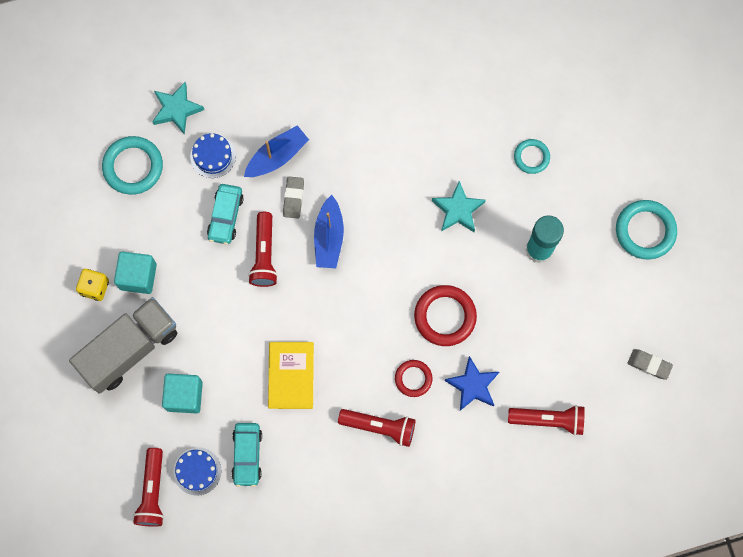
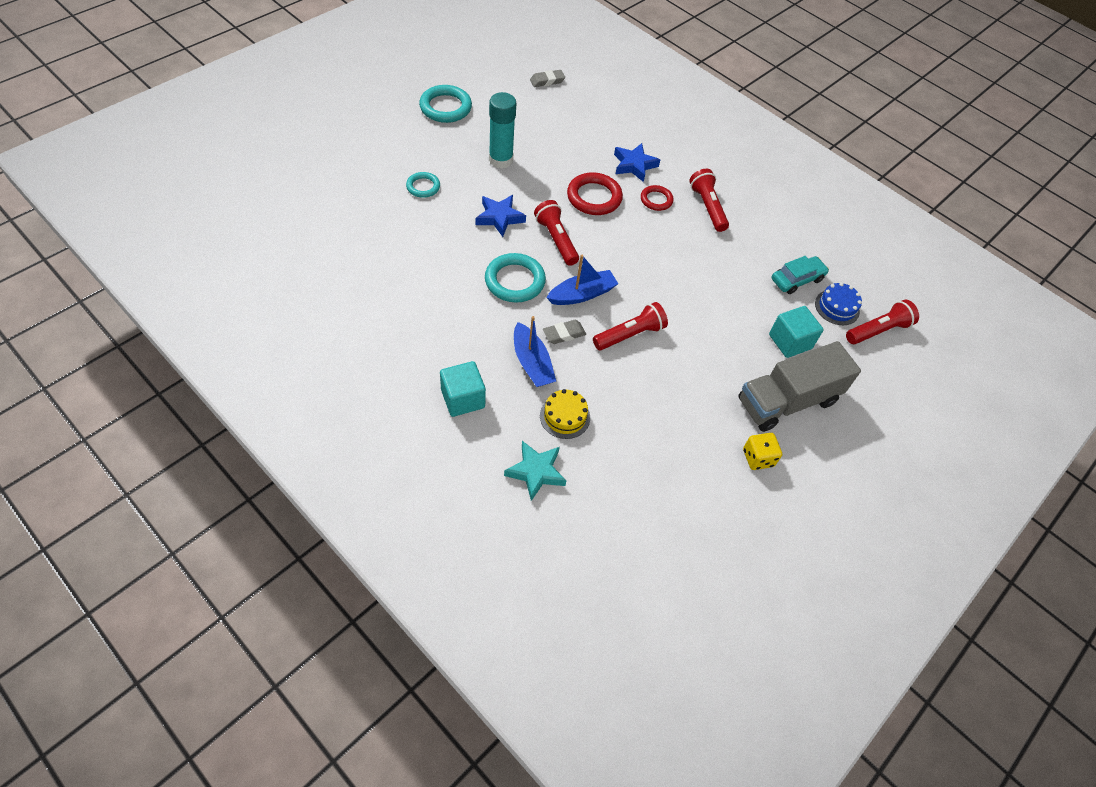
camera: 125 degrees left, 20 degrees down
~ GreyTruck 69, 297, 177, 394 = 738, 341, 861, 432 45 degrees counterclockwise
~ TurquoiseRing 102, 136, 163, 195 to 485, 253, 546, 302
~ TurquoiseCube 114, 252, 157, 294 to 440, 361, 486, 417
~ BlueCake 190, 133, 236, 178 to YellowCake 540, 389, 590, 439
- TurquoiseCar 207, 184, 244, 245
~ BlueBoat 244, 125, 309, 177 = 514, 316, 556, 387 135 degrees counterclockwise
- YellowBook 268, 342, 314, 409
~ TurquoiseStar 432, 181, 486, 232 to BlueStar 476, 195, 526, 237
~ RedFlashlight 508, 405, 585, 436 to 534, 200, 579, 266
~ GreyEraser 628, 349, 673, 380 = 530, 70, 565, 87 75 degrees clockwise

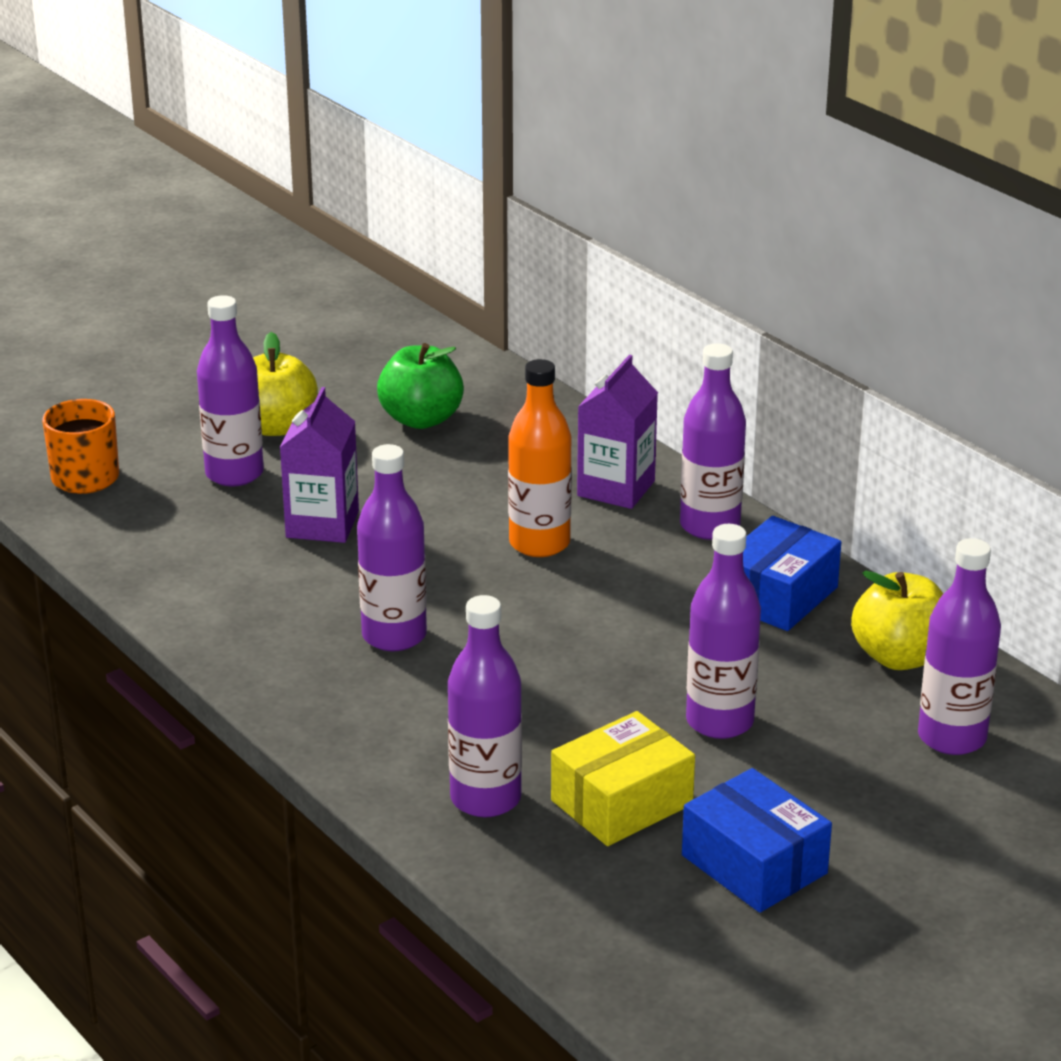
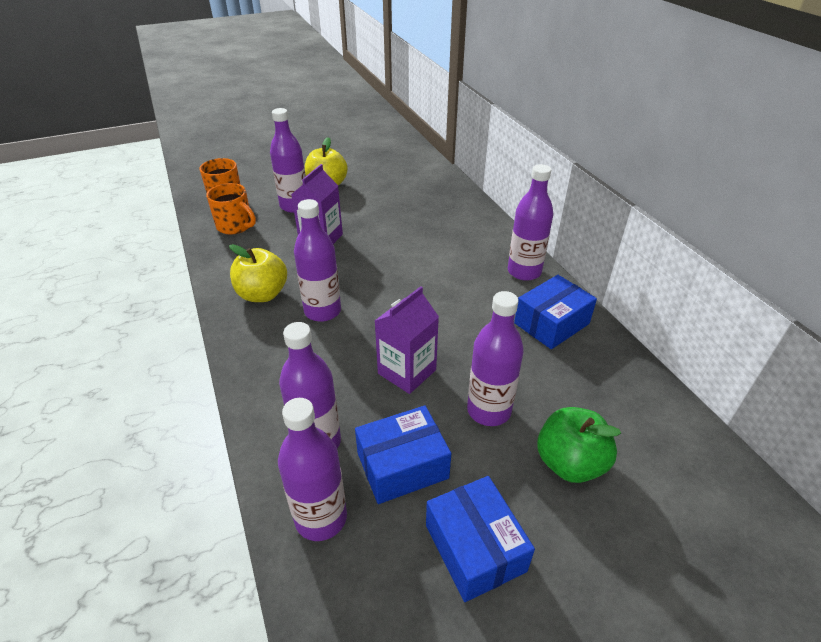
camera: 15 degrees right, 10 degrees up
~ GreenApple 377, 343, 464, 429 to 537, 407, 621, 483
- OrangeBottle 508, 359, 572, 557
~ YellowBox 551, 711, 695, 846 to BlueBox 355, 405, 451, 504
~ PurpleCarton 577, 355, 658, 509 to 375, 286, 439, 394
~ YellowApple 851, 571, 943, 670 to 229, 244, 287, 302
~ PurpleBottle 918, 538, 1001, 755 to 278, 398, 347, 541
+ OrangeMug 206, 183, 256, 235

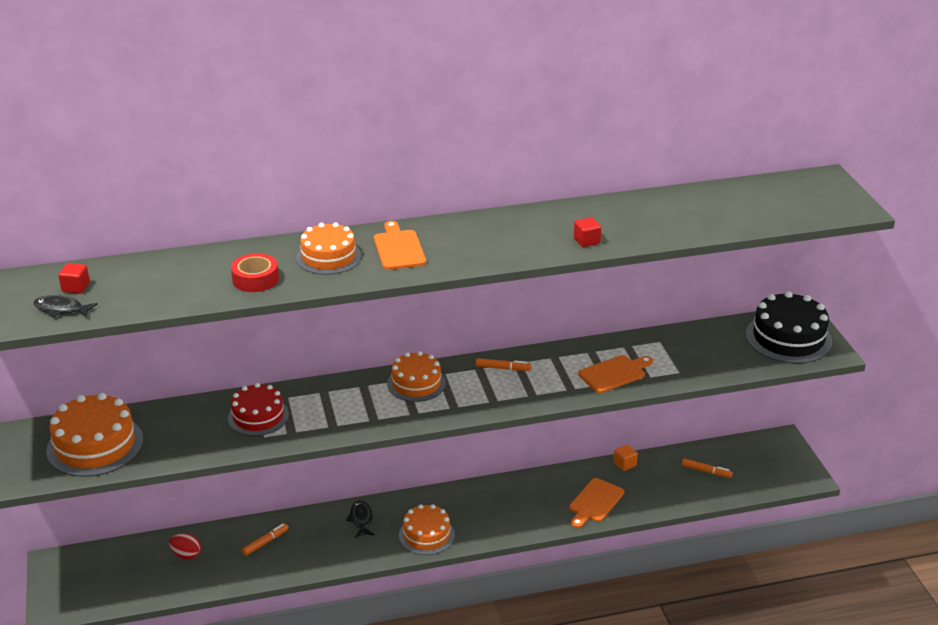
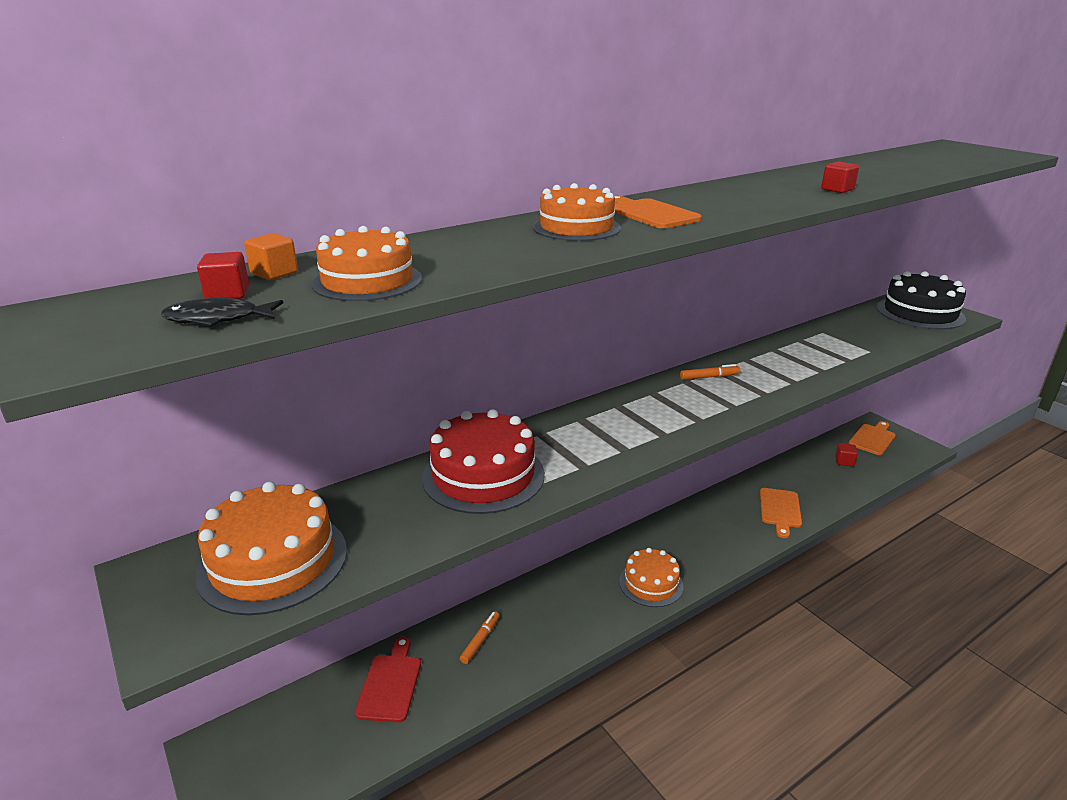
camera: 20 degrees left, 5 degrees down
~ RedEgg 169, 533, 201, 559 to RedCuttingBoard 355, 637, 421, 723
~ RedCake 228, 383, 289, 436 = 422, 409, 545, 514 x1.52
- RedTape 231, 253, 279, 292
- BlackFish 346, 501, 375, 538
~ OrangeCake 387, 351, 446, 402 to 312, 226, 422, 301
~ OrangeCuttingBoard 578, 355, 653, 393 to 849, 421, 896, 455
~ OrangeCube 614, 444, 638, 471 to 244, 233, 298, 280
~ OrangeMarker 682, 458, 733, 478 to RedCube 835, 443, 858, 467

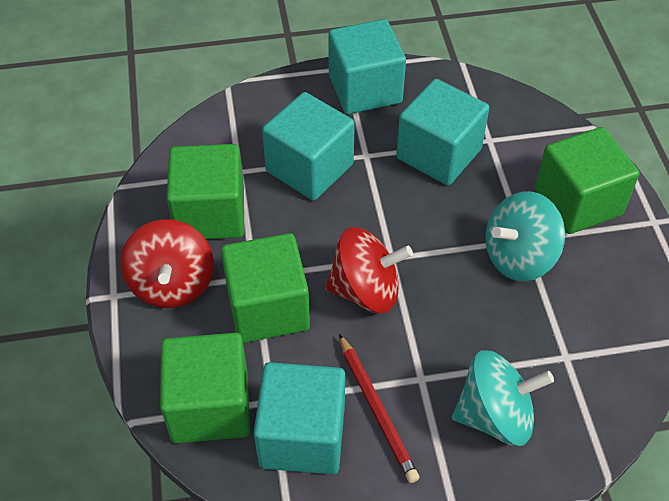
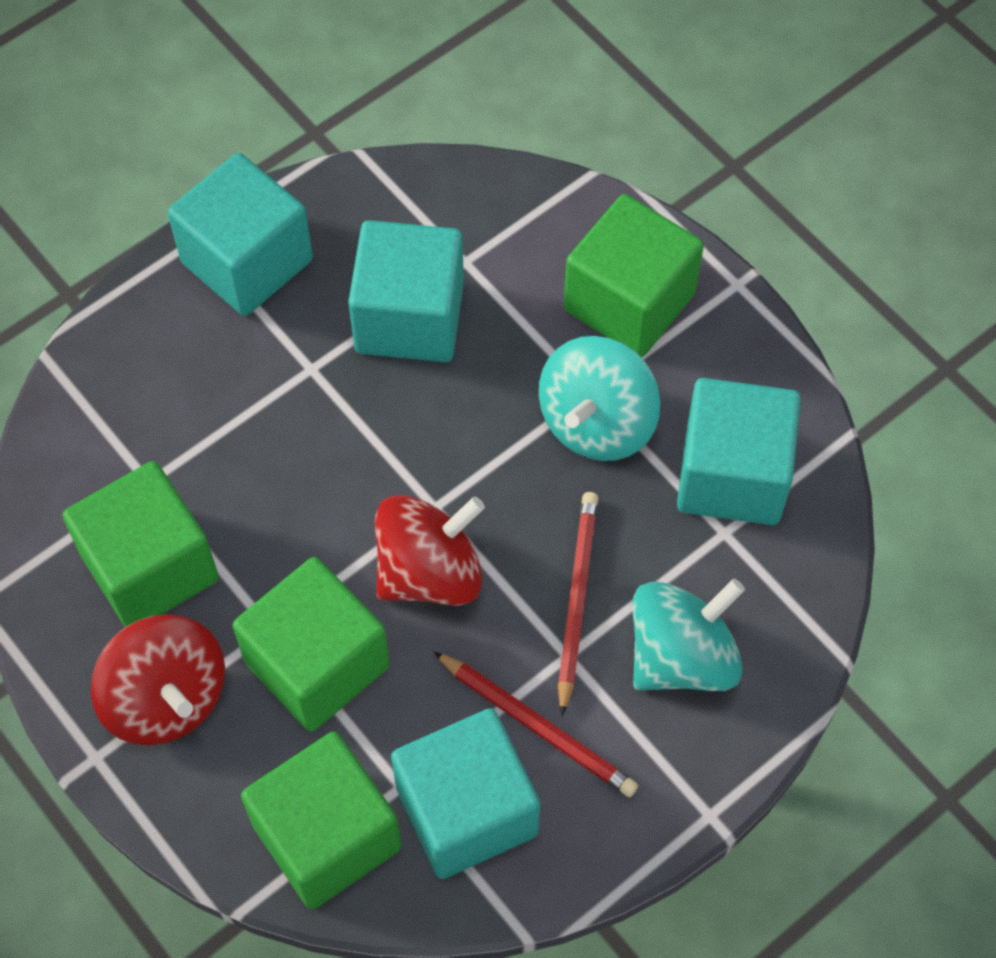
camera: 30 degrees left, 10 degrees up
~ TurquoiseCube 262, 92, 355, 200 to 677, 378, 801, 525
+ RedPencil 558, 492, 598, 716

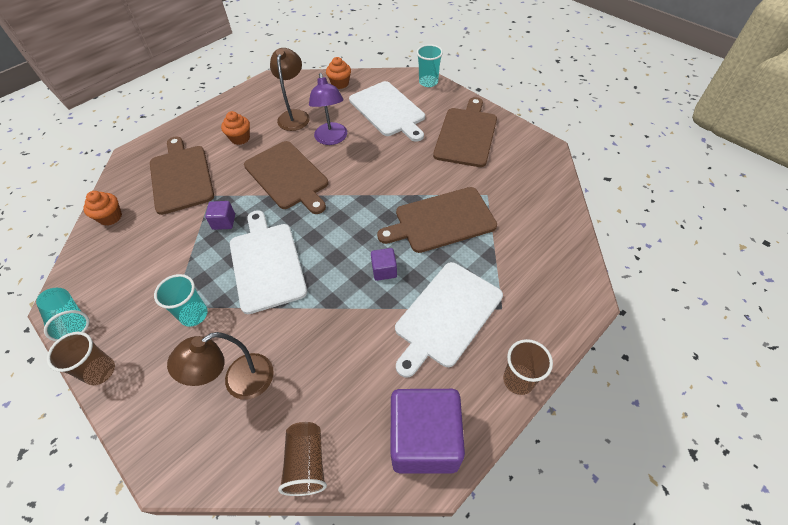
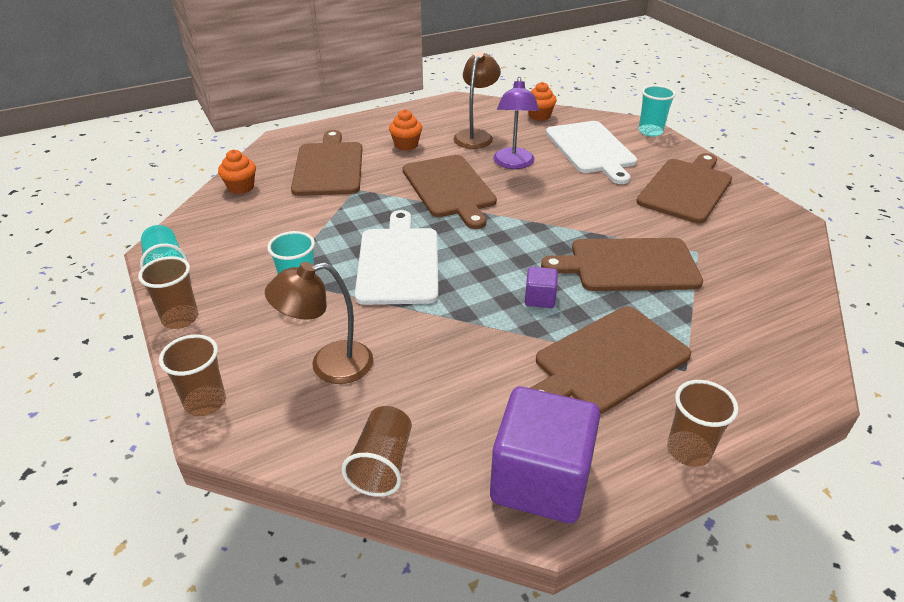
camera: 15 degrees right, 15 degrees down
- PurpleCube 205, 201, 235, 230
~ WhiteCuttingBoard 395, 262, 503, 378 to BrownCuttingBoard 530, 306, 691, 414
+ BrownCup 159, 335, 226, 416

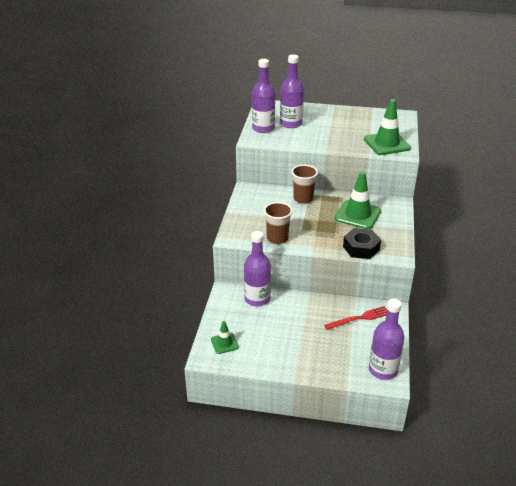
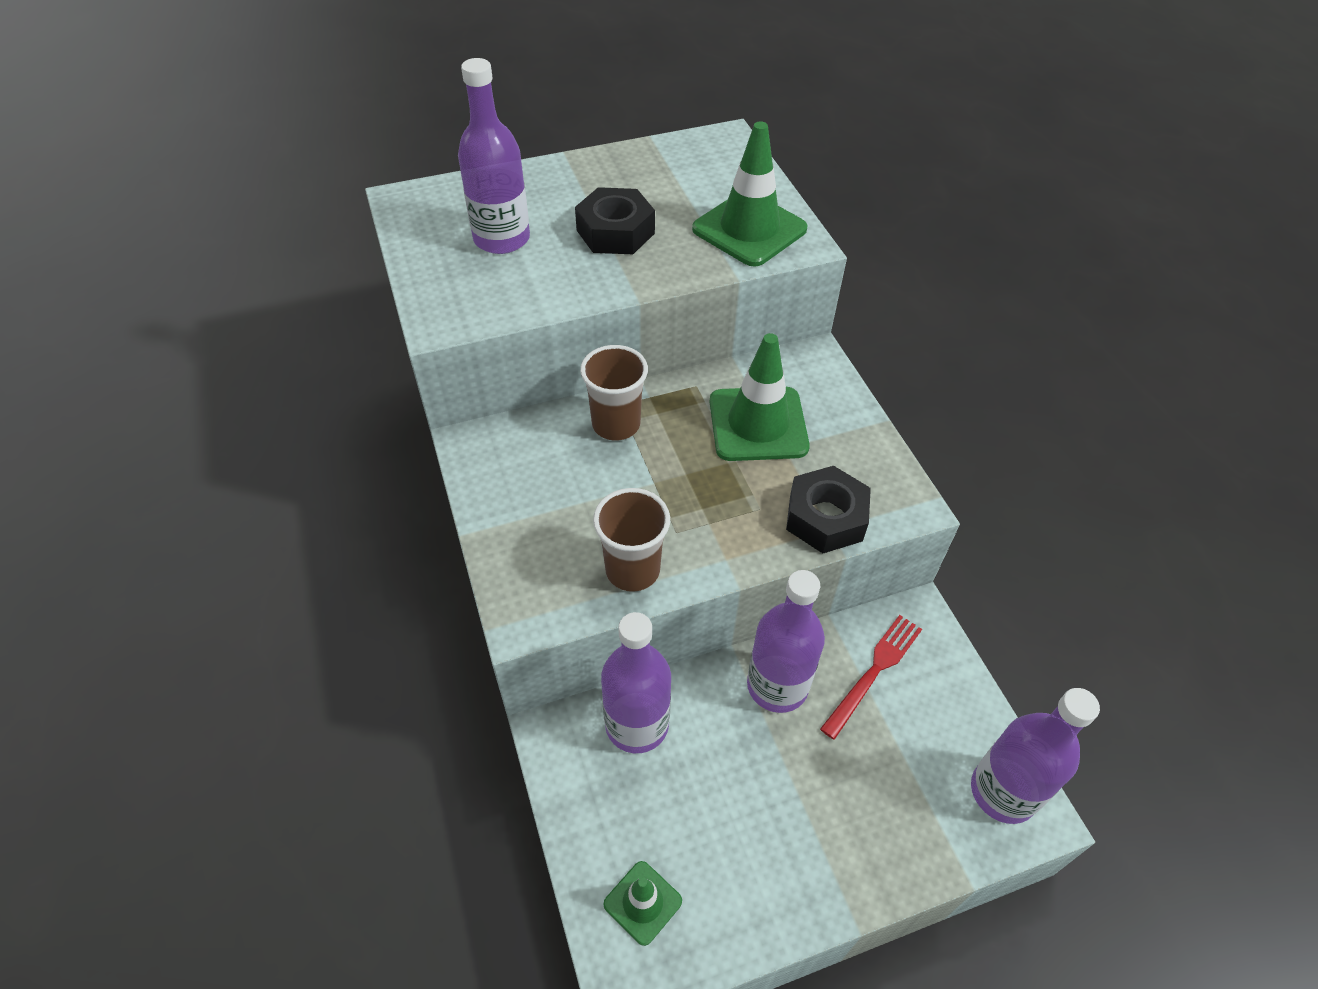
camera: 30 degrees left, 15 degrees up
~ PurpleBottle 252, 59, 275, 133 to 747, 570, 825, 713
+ BlackNut 575, 187, 655, 254

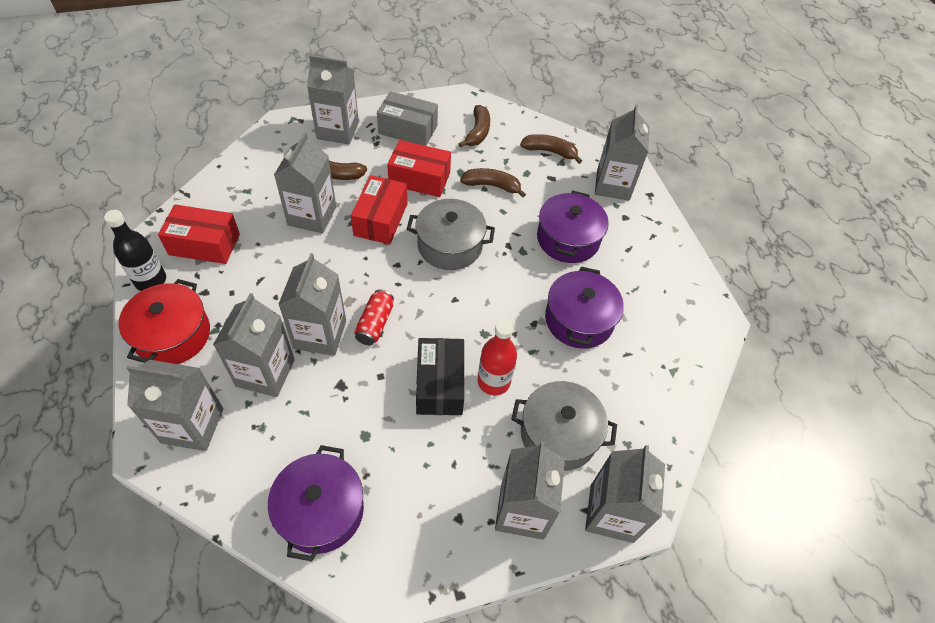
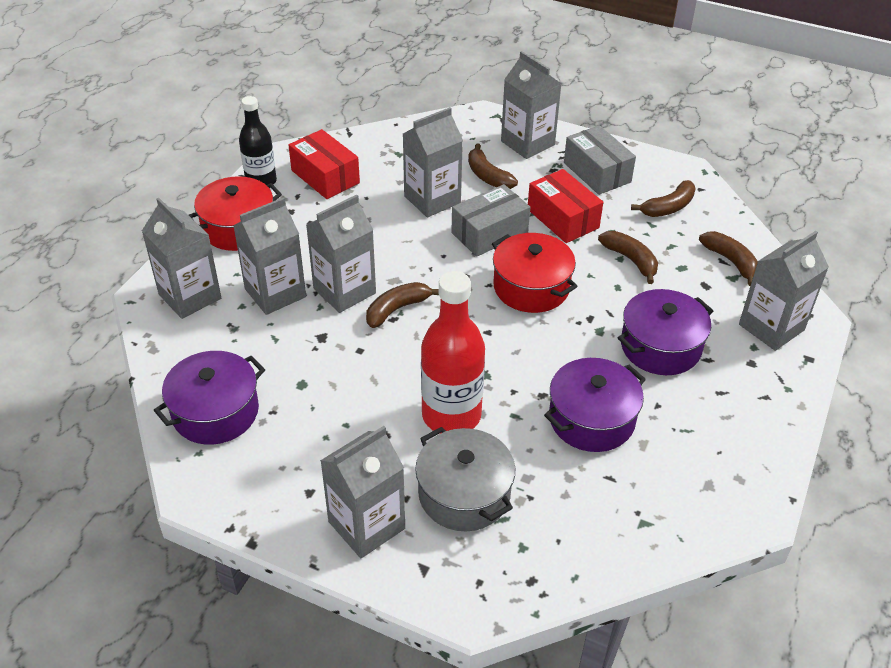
camera: 45 degrees right, 10 degrees down
~ RedBox 351, 175, 407, 244 to GreyBox 451, 184, 530, 257
~ RedCan 354, 289, 394, 345 to BrownBanana 366, 282, 439, 328
~ GreyPot 407, 199, 495, 270 to RedPot 492, 233, 578, 313
- BlackBox 416, 338, 464, 415
~ RedBottle 478, 320, 517, 395 = 421, 271, 485, 434 x1.54
- GreyCarton 585, 445, 665, 543

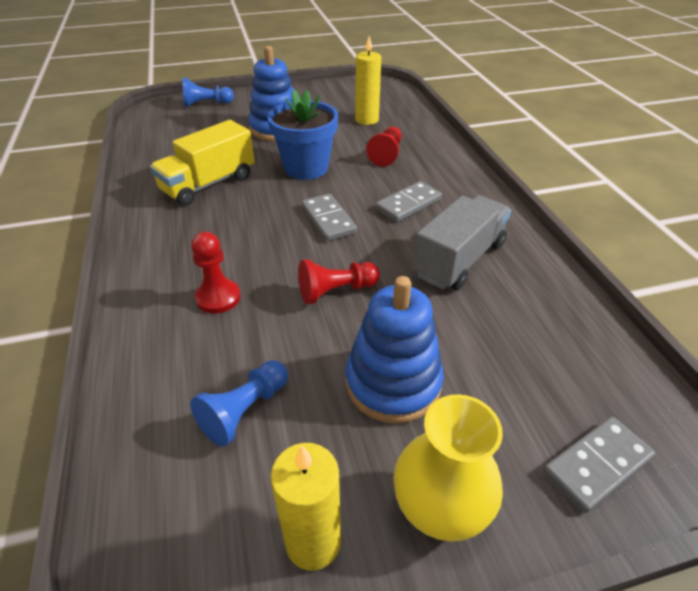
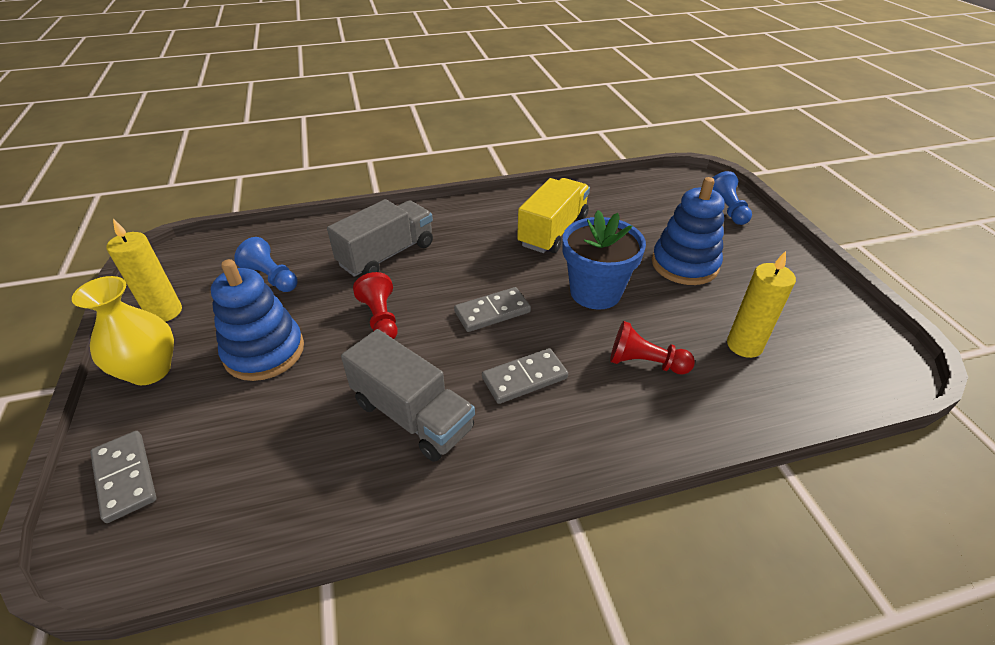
camera: 90 degrees right, 0 degrees up
~ YellowTruck 150, 120, 255, 206 = 517, 178, 590, 253 75 degrees clockwise
~ RedPawn 191, 232, 241, 314 to GreyTruck 327, 199, 433, 277
~ GreyDomino 376, 181, 442, 222 = 482, 348, 568, 404 75 degrees counterclockwise

